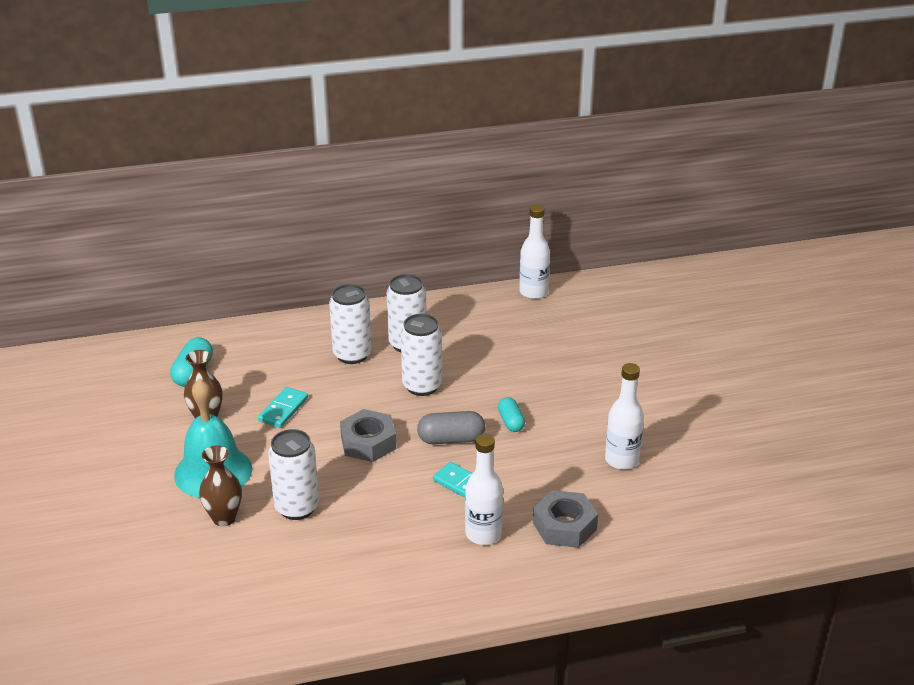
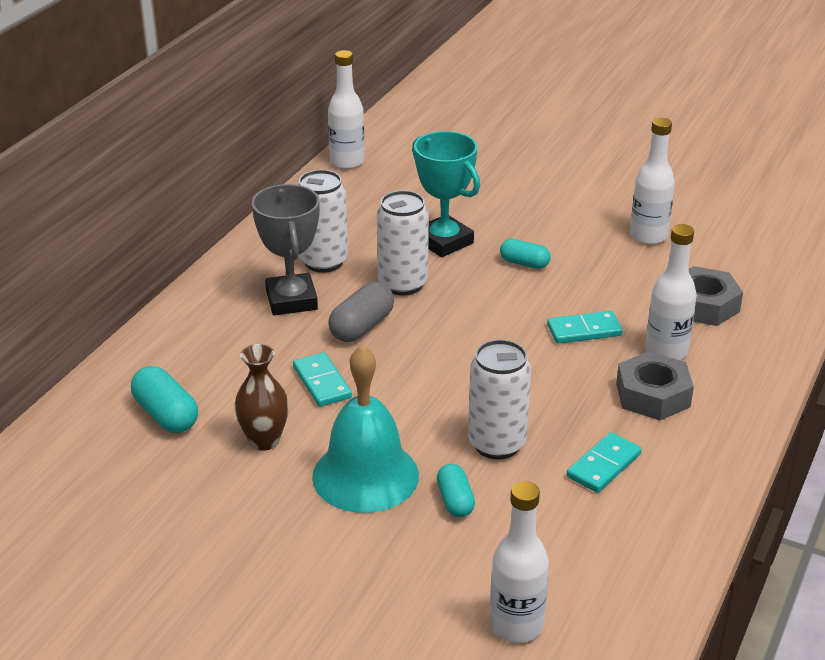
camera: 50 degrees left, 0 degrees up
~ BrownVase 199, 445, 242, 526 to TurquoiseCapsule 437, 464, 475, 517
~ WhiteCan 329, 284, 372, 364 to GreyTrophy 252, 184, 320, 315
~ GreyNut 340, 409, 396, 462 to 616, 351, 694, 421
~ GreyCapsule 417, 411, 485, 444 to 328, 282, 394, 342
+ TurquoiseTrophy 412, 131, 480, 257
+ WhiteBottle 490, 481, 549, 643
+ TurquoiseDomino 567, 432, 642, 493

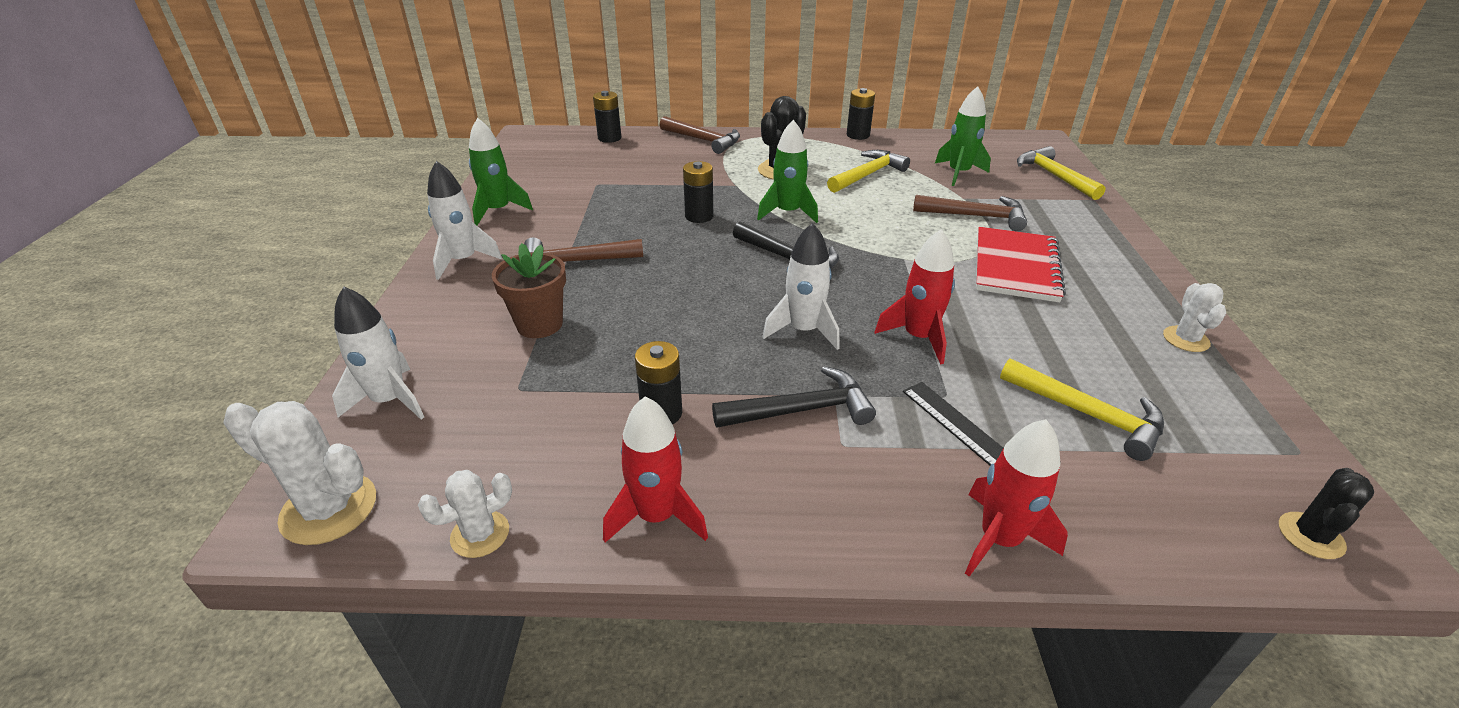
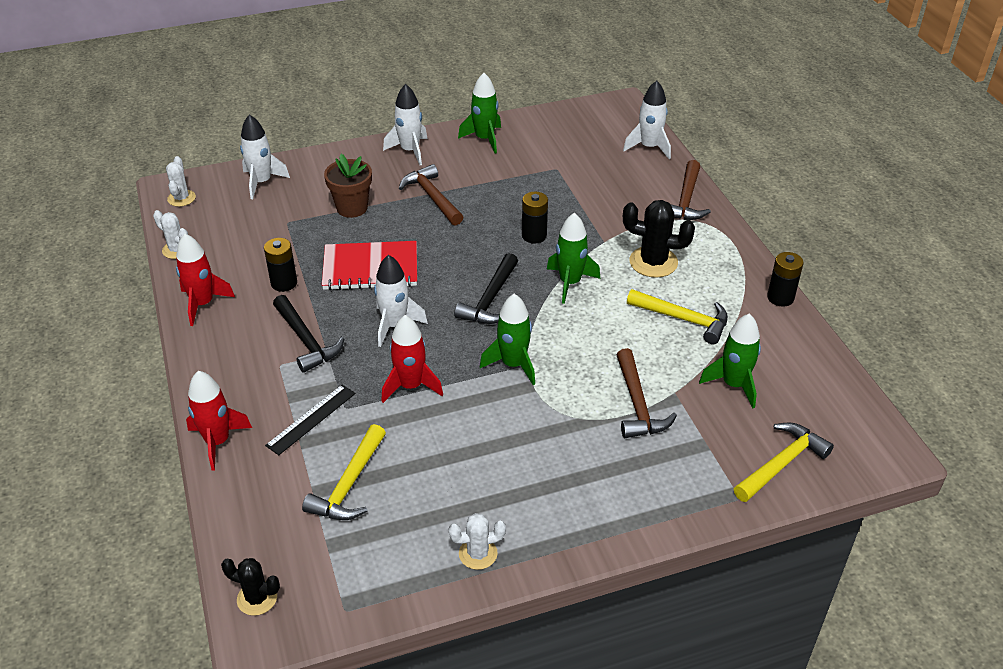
camera: 70 degrees right, 5 degrees up
~ WhiteCactus 223, 401, 376, 545 = 166, 156, 196, 207 x0.61
~ BlackBattery 593, 91, 621, 143 to WhiteRocket 623, 81, 671, 159
~ RedNotebook 976, 227, 1066, 302 to 322, 241, 417, 290
+ GreenRocket 480, 294, 535, 385

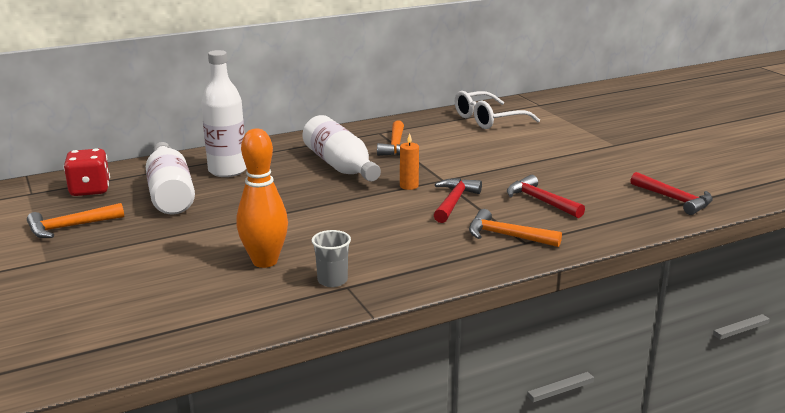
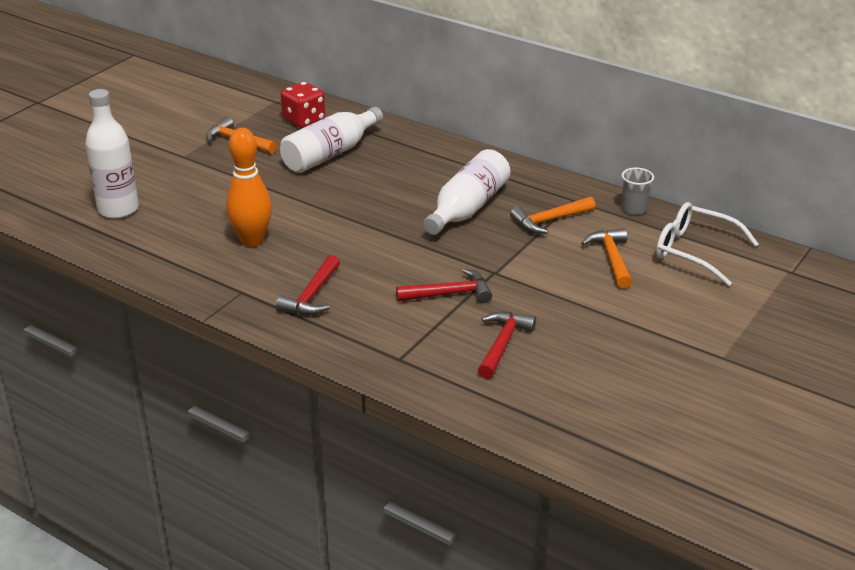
camera: 60 degrees right, 10 degrees up
~ WhiteBottle 201, 50, 246, 177 to 85, 89, 139, 219
~ GreyCup 312, 230, 351, 287 to 622, 168, 654, 215
- OrangeCandle 400, 133, 419, 190
~ OrangeHammer 469, 209, 562, 247 to 581, 228, 632, 288
~ RedHammer 630, 172, 713, 215 to 276, 255, 340, 315

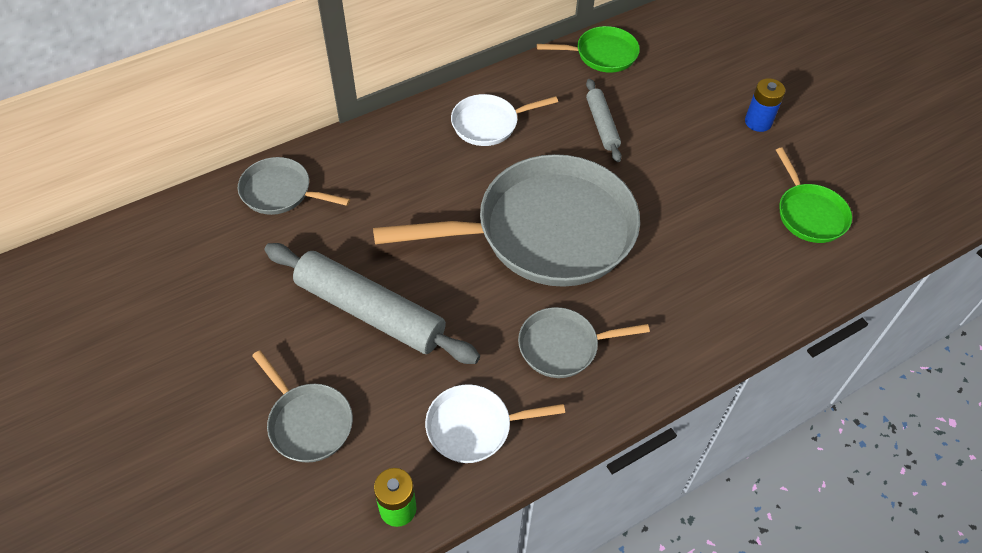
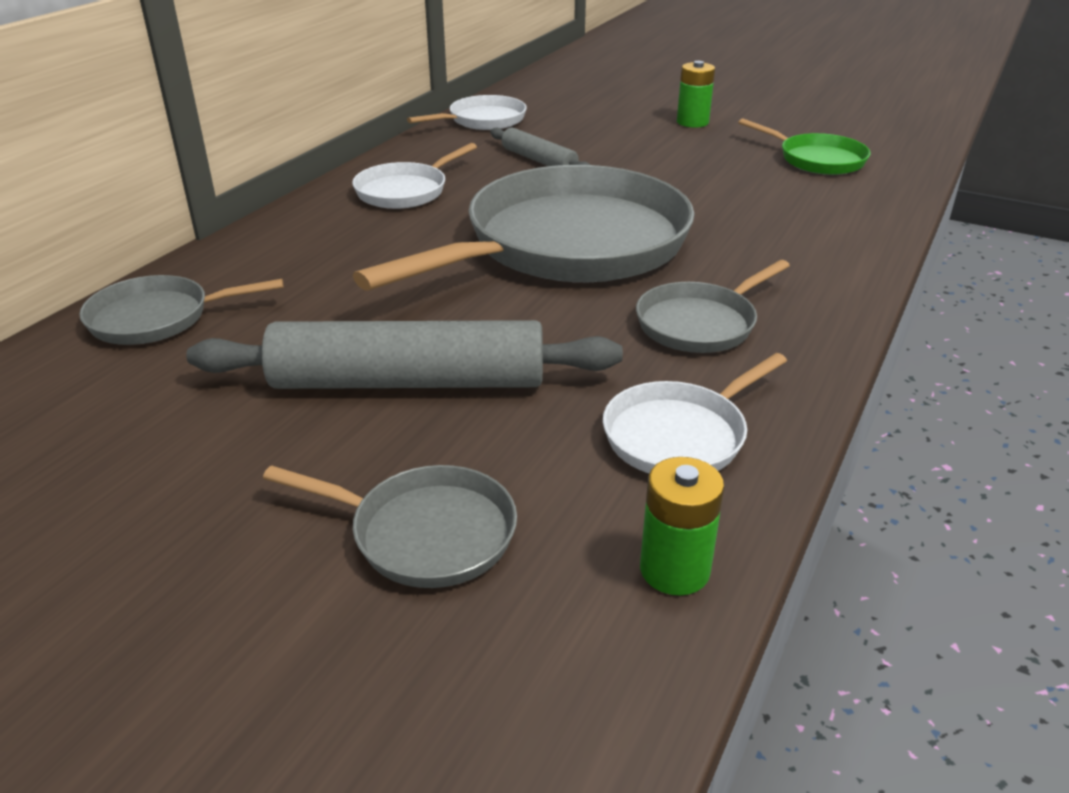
camera: 30 degrees left, 20 degrees down
~ GreenPan 537, 26, 640, 72 to WhitePan 407, 95, 527, 130
~ BlueBattery 745, 78, 785, 132 to GreenBattery 677, 61, 715, 128

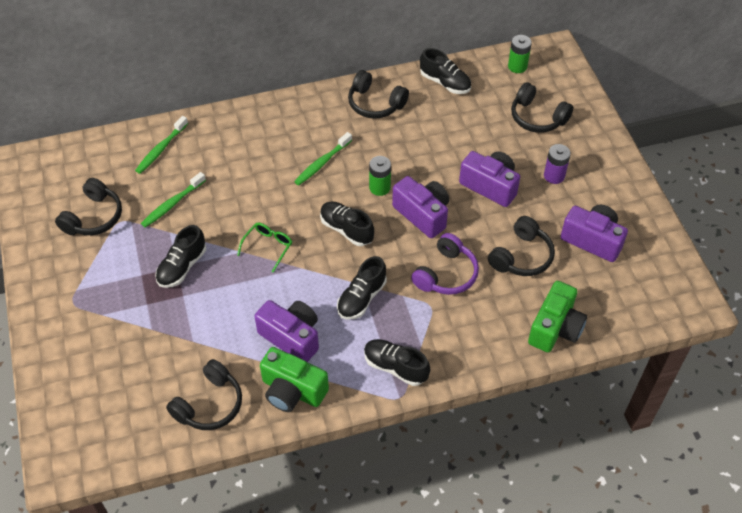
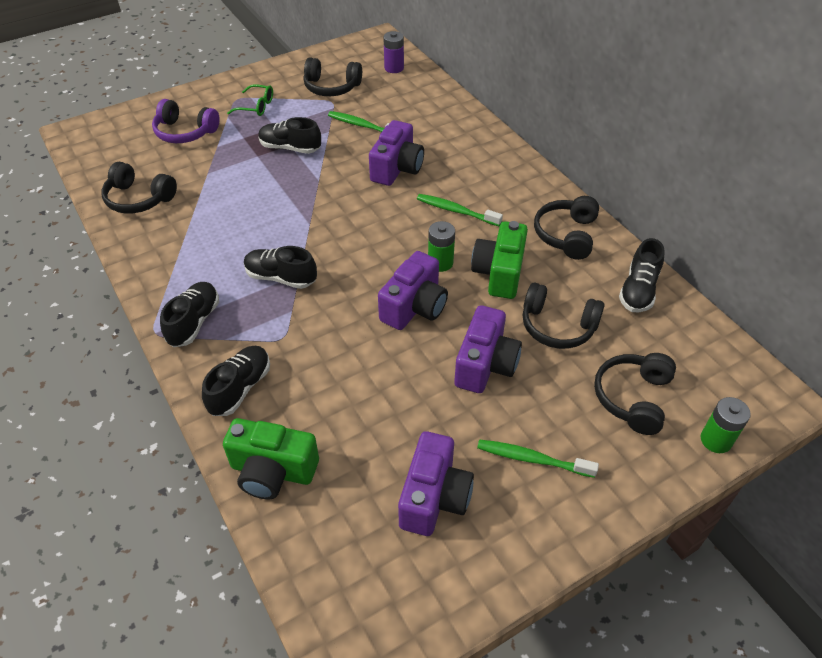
camera: 75 degrees right, 5 degrees down
~ GreenToothbrush 135, 116, 188, 174 to 477, 439, 599, 478
~ GreenGlasses 237, 223, 292, 273 to 227, 84, 273, 116
~ PurpleCamera 254, 300, 319, 362 to 369, 120, 424, 186
~ GreenCamera 260, 347, 329, 412 to 471, 221, 528, 299
~ BlackShoe 320, 201, 374, 246 to 202, 346, 270, 416
~ PurpleHeadphones 411, 233, 479, 295 to 152, 99, 219, 143
~ BlackHeadphones 488, 216, 555, 276 to 523, 283, 605, 349
~ GreenBattery 508, 35, 532, 73 to 701, 397, 751, 453
~ PurpleBattery 544, 144, 571, 184 to 383, 31, 404, 73

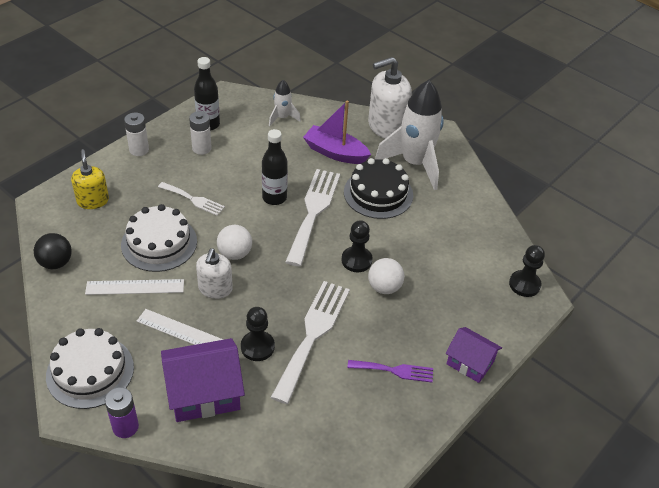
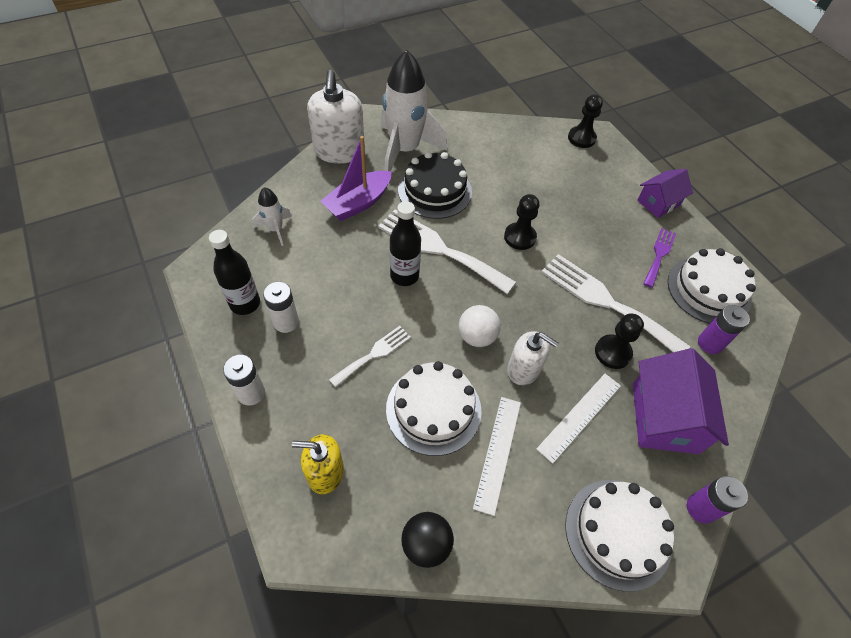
camera: 70 degrees left, 10 degrees up
- WhiteBall 368, 258, 405, 294
+ WhiteCake 668, 248, 756, 324
+ PurpleBattery 698, 305, 750, 354

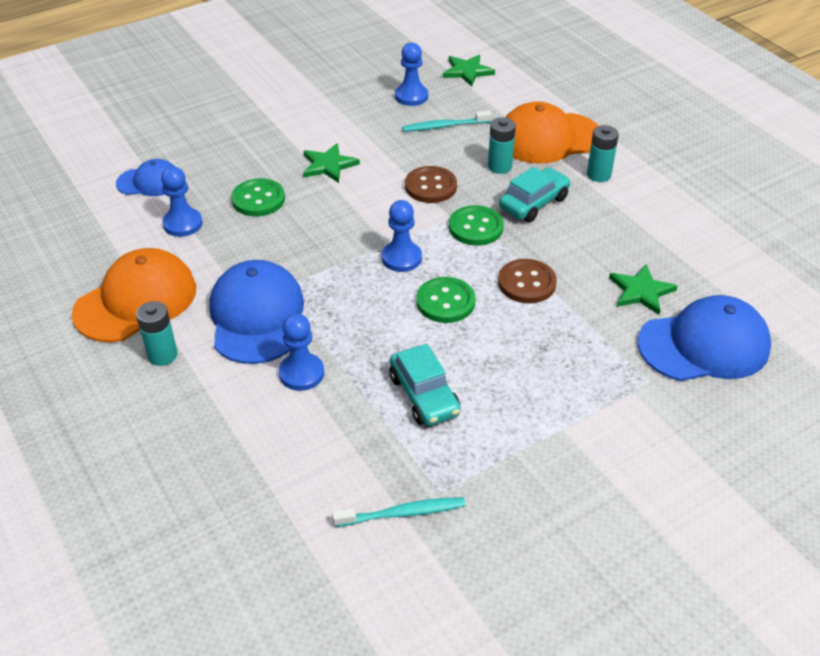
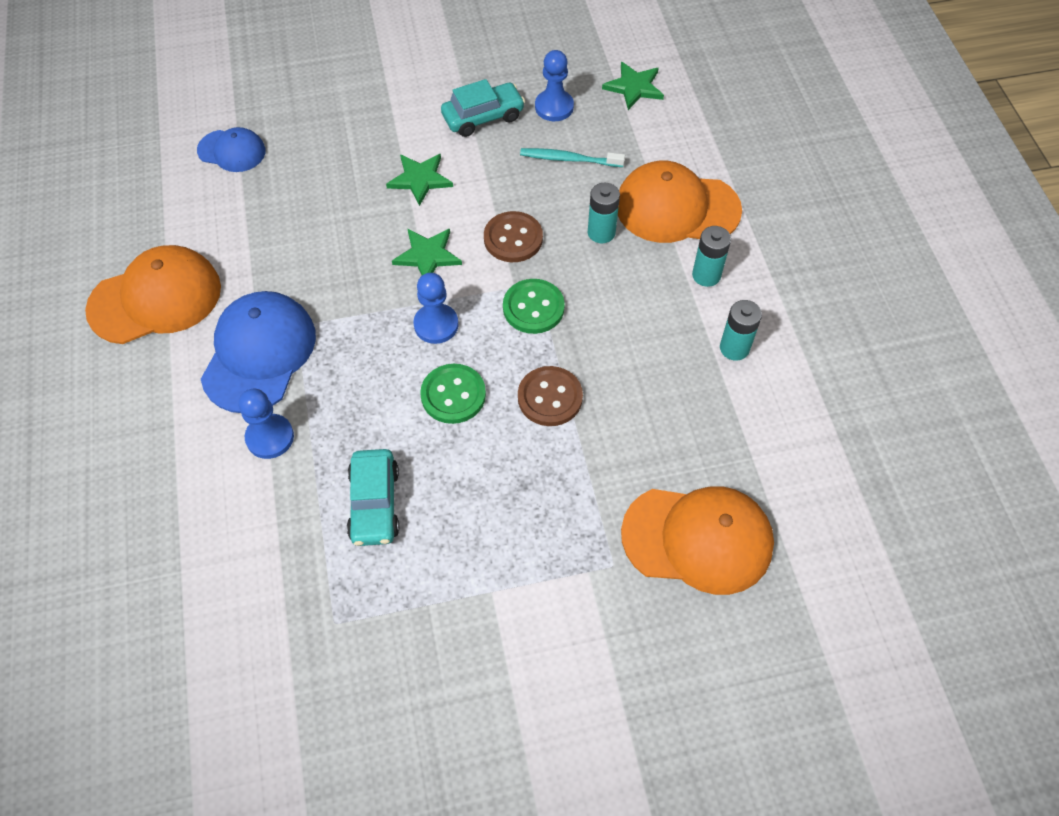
camera: 20 degrees right, 15 degrees up
~ TurquoiseBattery 136, 301, 178, 366 to 720, 300, 762, 361
- BluePawn 161, 167, 203, 237
- GreenButton 231, 178, 285, 216
- TurquoiseToothbrush 332, 497, 465, 527
~ TurquoiseCar 499, 167, 571, 222 to 441, 79, 525, 137
~ GreenStar 609, 264, 678, 315 to 392, 229, 462, 275
~ BlueCap 638, 295, 771, 381 to OrangeCap 621, 486, 774, 595

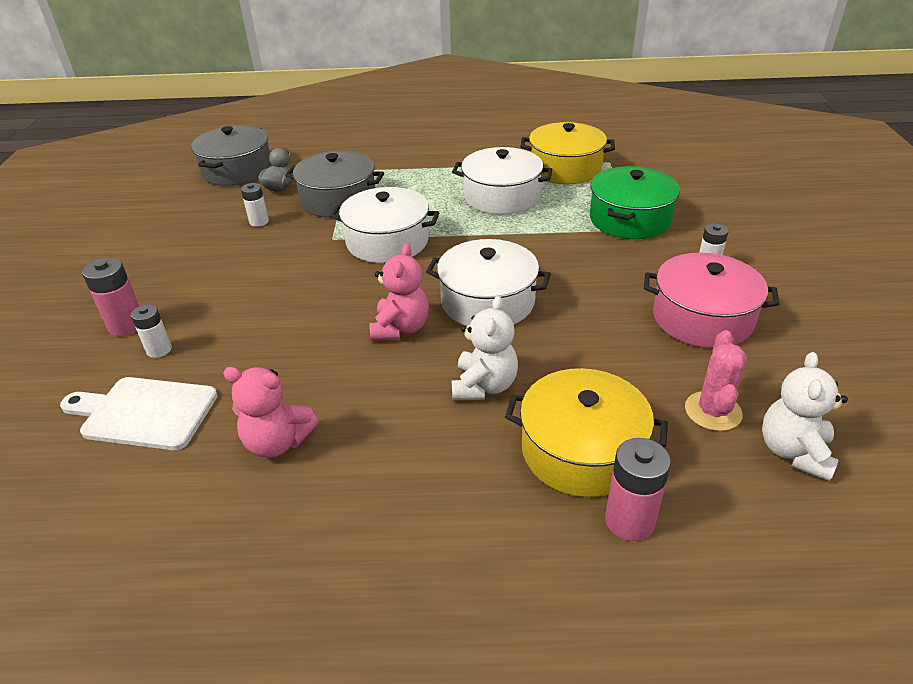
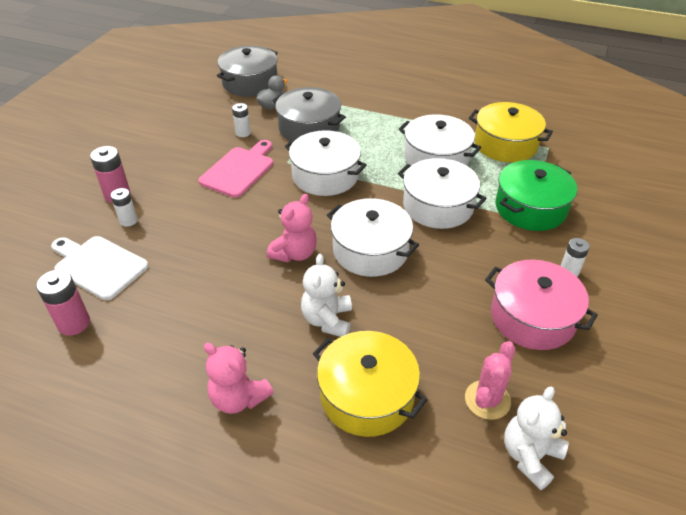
camera: 20 degrees right, 5 degrees up
~ PinkTeddyBear 223, 367, 318, 458 to 204, 343, 274, 414
~ WhiteTeddyBear 452, 296, 518, 401 = 301, 254, 352, 337 150 degrees clockwise
~ PinkBattery 605, 438, 671, 541 to 36, 270, 90, 336
+ PinkCuttingBoard 198, 140, 273, 198
+ WhitePot 398, 158, 487, 229

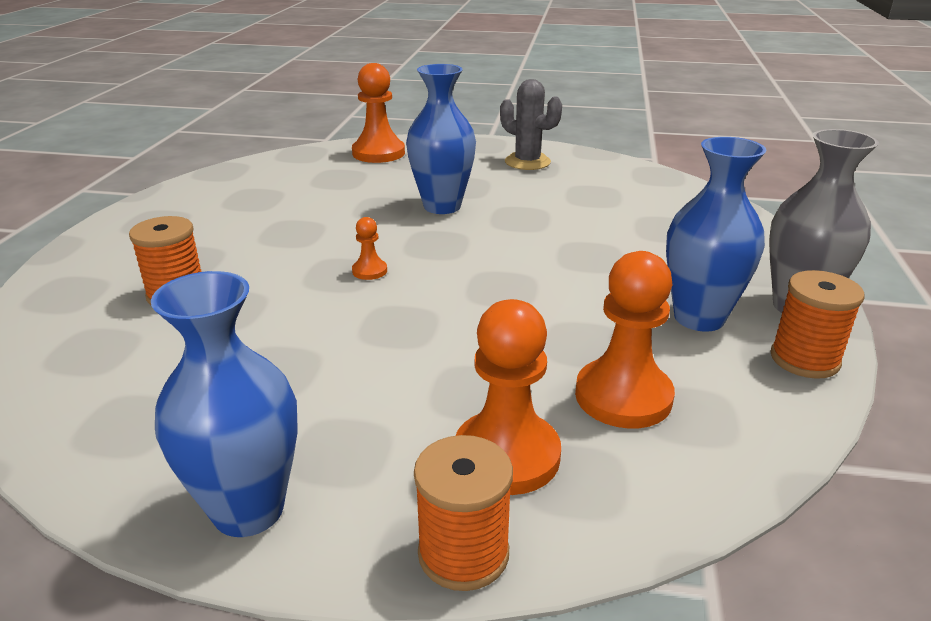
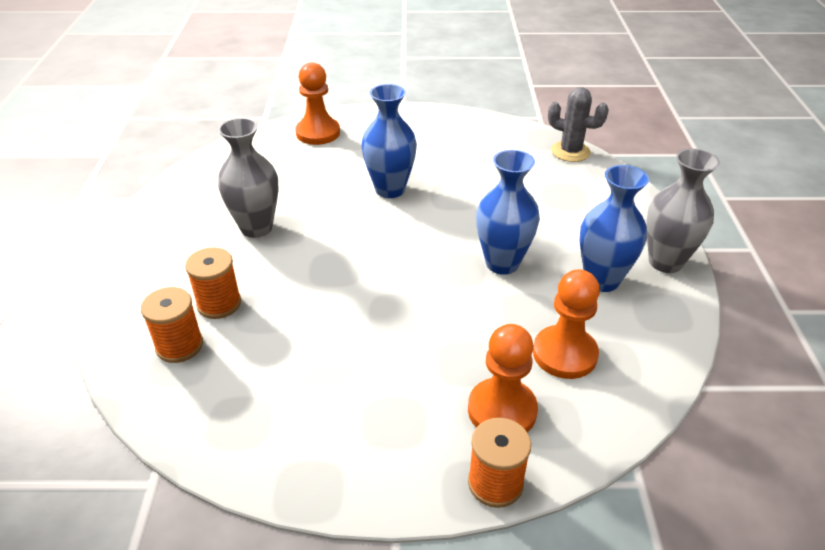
camera: 10 degrees left, 10 degrees up
~ BlueVase 151, 271, 298, 537 to 476, 150, 540, 275
- OrangePawn 352, 217, 387, 280
~ GreyCactus 500, 79, 562, 170 to 548, 87, 609, 162
~ OrangeSpool 770, 270, 864, 379 to 141, 287, 203, 363
+ GreyVase 218, 118, 279, 238

